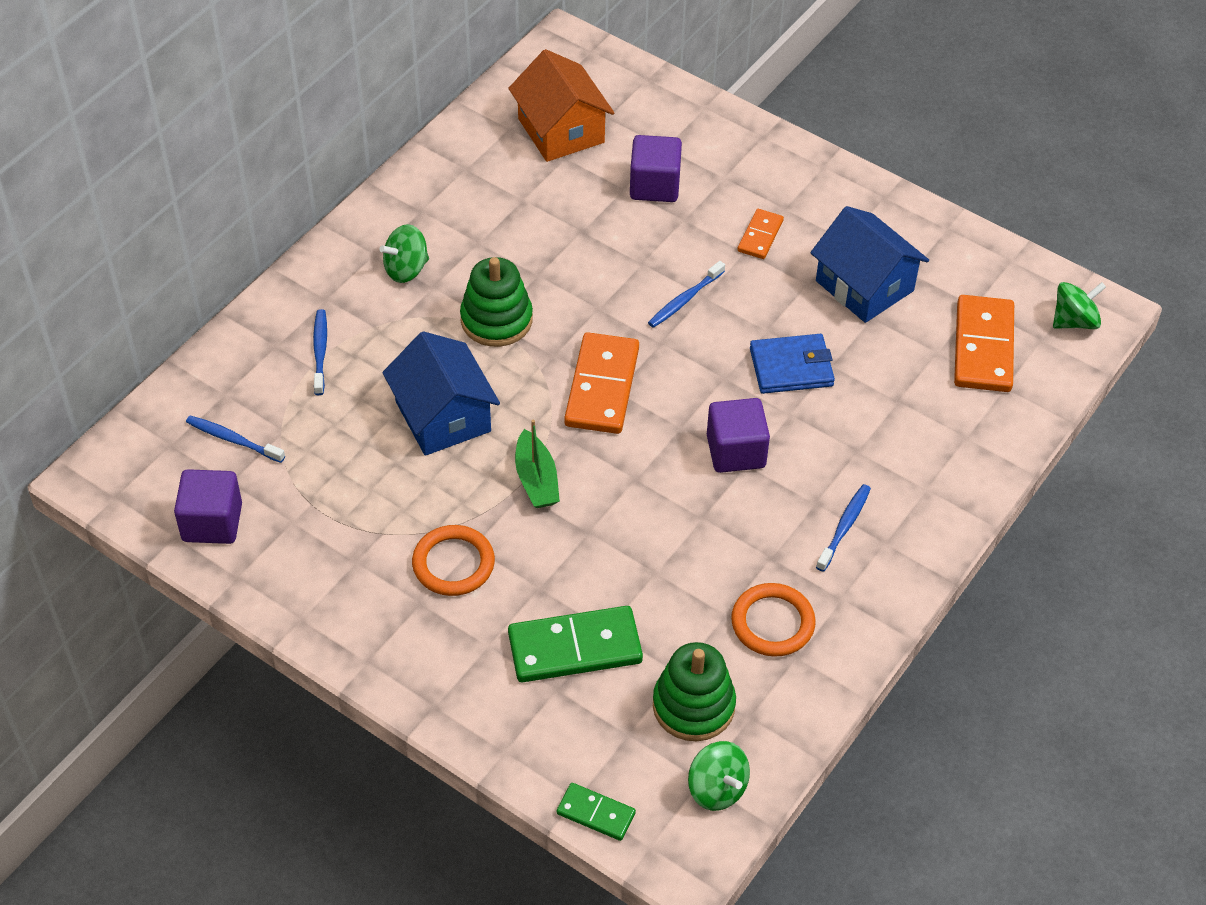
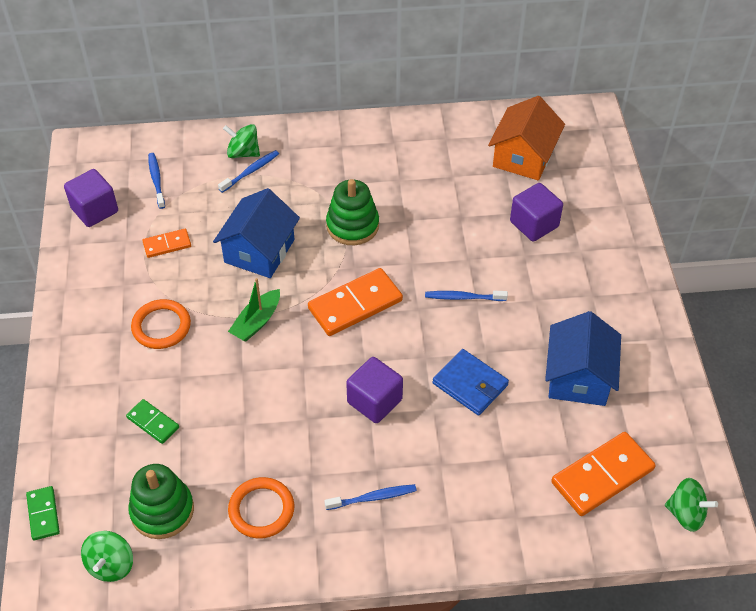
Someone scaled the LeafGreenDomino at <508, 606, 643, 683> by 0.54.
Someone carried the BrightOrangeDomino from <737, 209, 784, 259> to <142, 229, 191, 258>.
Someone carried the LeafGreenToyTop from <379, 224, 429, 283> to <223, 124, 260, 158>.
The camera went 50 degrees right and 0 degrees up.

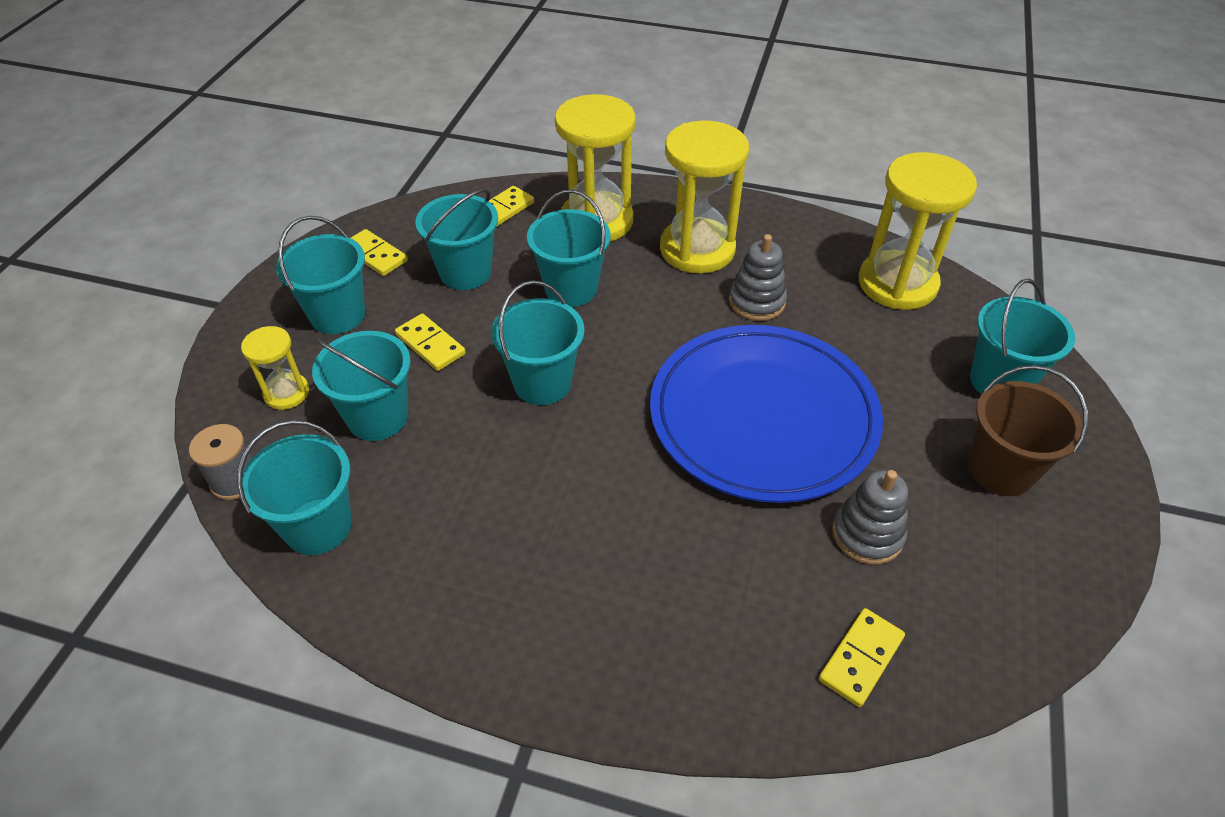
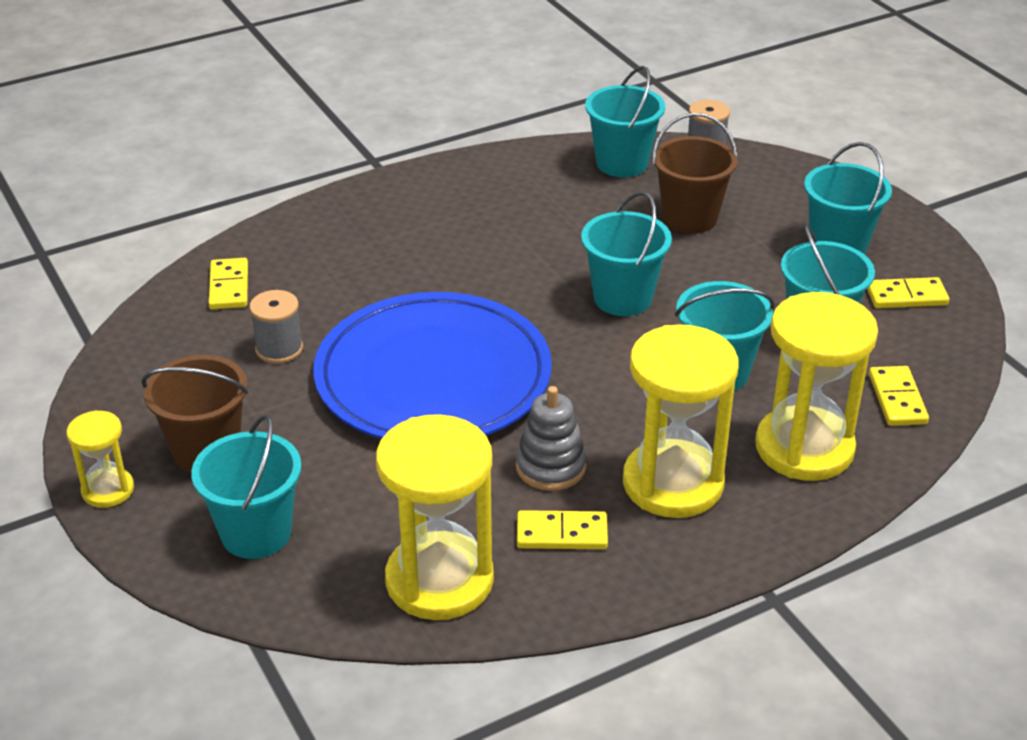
Someone carried the BrightYellowSandglass from <241, 326, 309, 410> to <67, 410, 134, 508>.
Someone swapped the AshGreyRingStacker at <832, 470, 908, 565> for the AshGreyReelOfThread at <249, 290, 303, 364>.
Someone carried the BrightYellowDomino from <395, 313, 466, 371> to <517, 510, 608, 549>.
Someone repainted the TealBucket at <312, 331, 411, 441>, which became the RussetBucket at <652, 113, 738, 234>.
The camera went 135 degrees right and 10 degrees down.

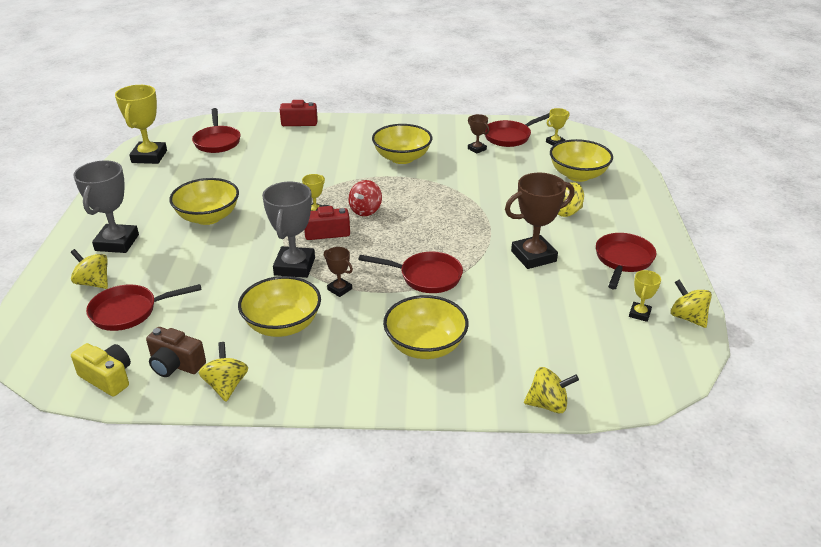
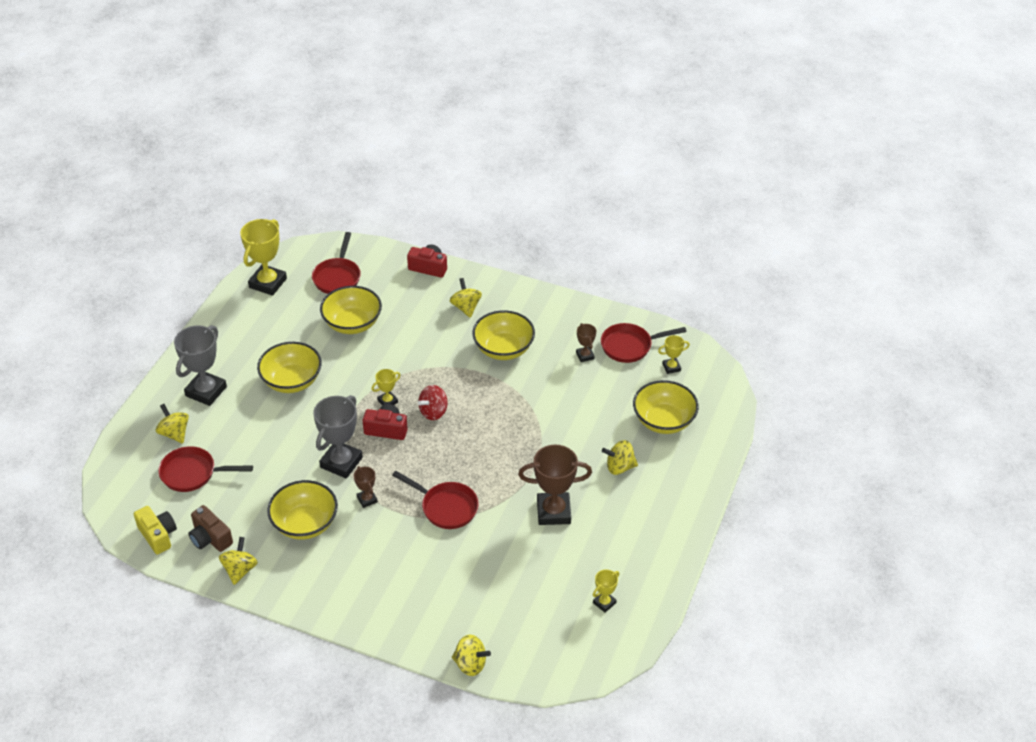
Someone carried the BrightYellowServingBowl from <383, 295, 469, 359> to <320, 286, 382, 334>.
Someone carried the BrightYellowToyTop from <671, 279, 712, 328> to <450, 278, 482, 318>.
Someone took away the RedPan at <596, 233, 656, 289>.
The camera went 20 degrees right and 10 degrees up.

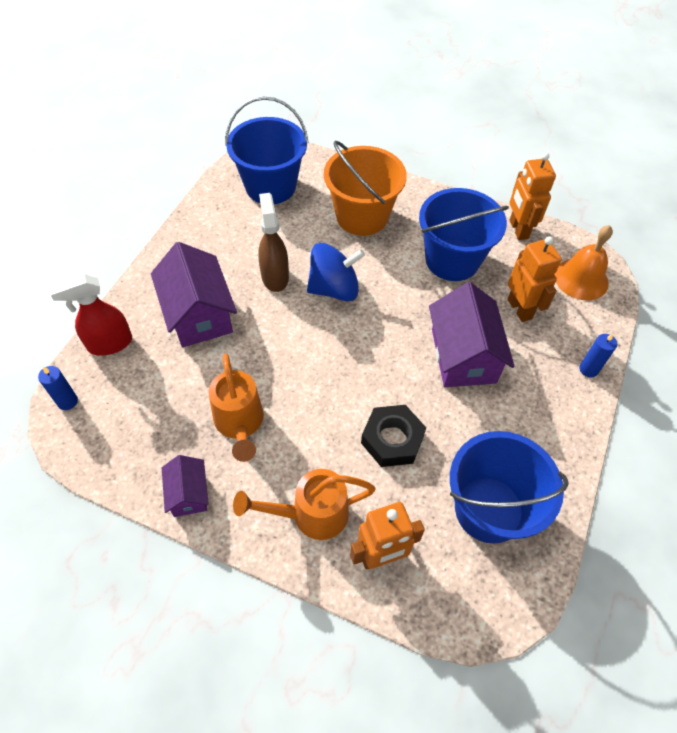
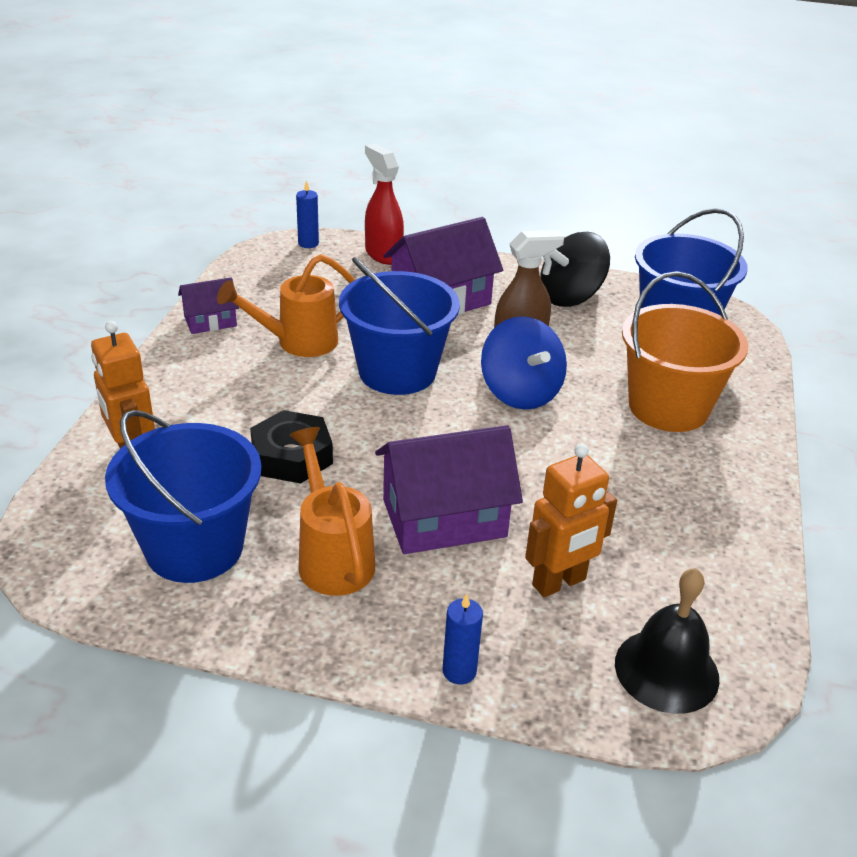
Someone carried the BrightOrangeSprinklingCan from <233, 469, 375, 540> to <290, 427, 375, 596>.
Someone carried the BlueBucket from <419, 188, 509, 281> to <339, 257, 460, 395>.
Someone put down the EbonyToyTop at <540, 232, 610, 307>.
Someone repainted the BrightOrangeSchoolBell at <554, 225, 613, 300>, which became the EbonySchoolBell at <615, 568, 719, 714>.
Someone took away the BrightOrangeRobot at <510, 153, 556, 240>.
The camera went 80 degrees right and 20 degrees down.

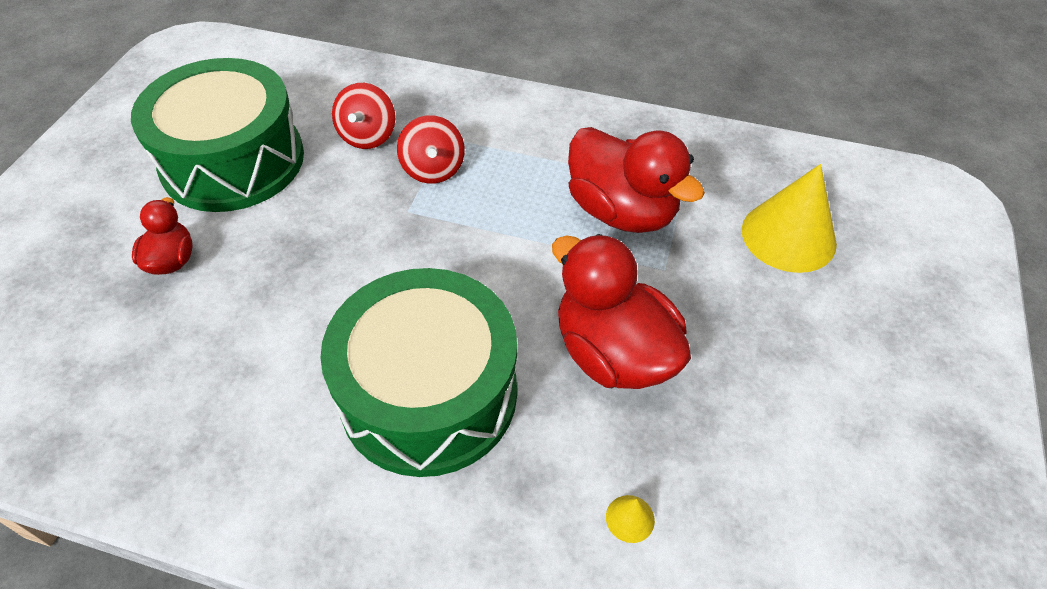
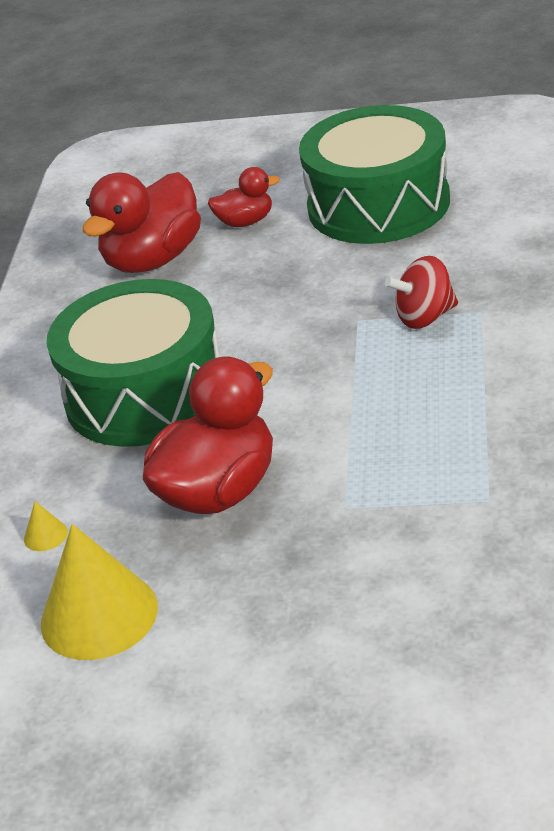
Someone carried the BrightYellowSolidCone from <742, 164, 837, 273> to <41, 524, 158, 660>.
Someone carried the RedToyDuck from <568, 127, 705, 233> to <82, 172, 201, 273>.
Someone took away the RedToyTop at <332, 83, 395, 149>.
The camera went 85 degrees right and 15 degrees down.

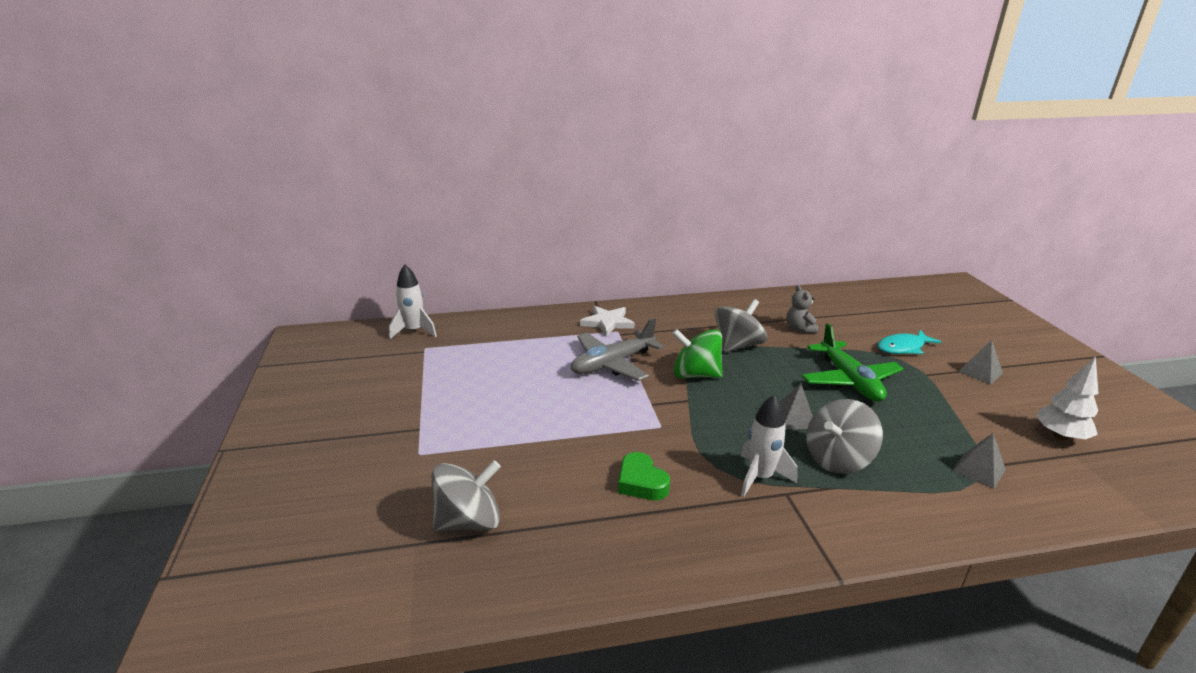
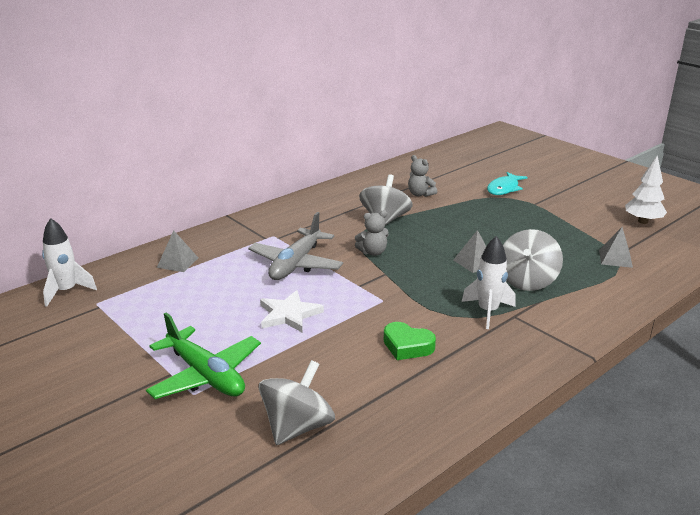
Someone carried the LeafGreenPlane from <802, 323, 903, 402> to <146, 312, 261, 399>.
Someone carried the AshGreySolidPyramid from <958, 340, 1003, 385> to <157, 230, 198, 272>.
Someone carried the SnowWhiteStarShape from <580, 306, 635, 337> to <260, 290, 324, 333>.
Someone swapped the LeafGreenToyTop at <672, 329, 723, 378> for the AshGreyTeddyBear at <355, 210, 389, 256>.
The camera went 30 degrees left and 0 degrees up.

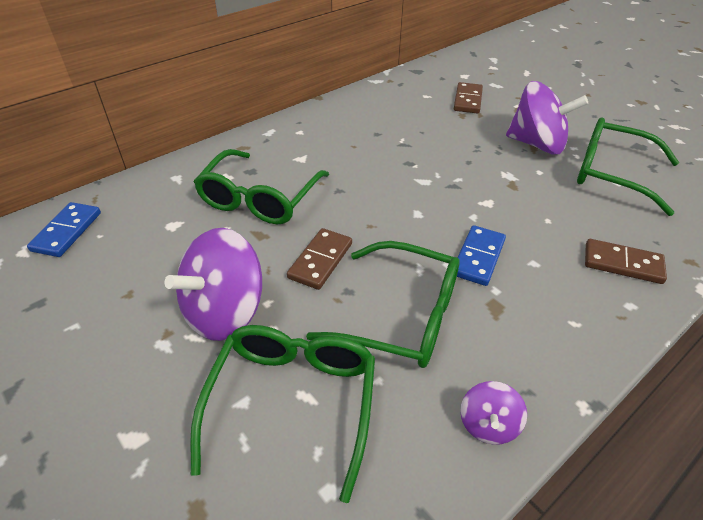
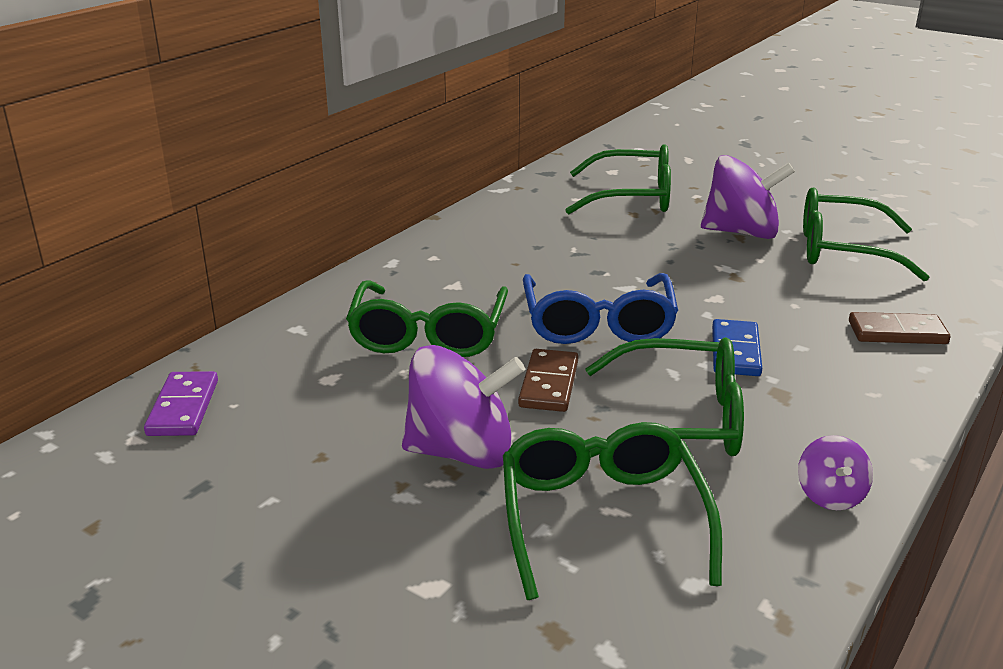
Someone repainted the BlueDomino at <27, 202, 101, 257>, which became the VioletDomino at <144, 371, 218, 436>.
Someone rotated the VioletToyTop at <165, 228, 262, 341> by 120 degrees counterclockwise.
Someone put down the BlueSpectacles at <523, 273, 678, 344>.
Someone swapped the RussetDomino at <454, 82, 483, 114> for the LeafGreenSpectacles at <565, 144, 671, 214>.
The camera went 15 degrees left and 15 degrees down.

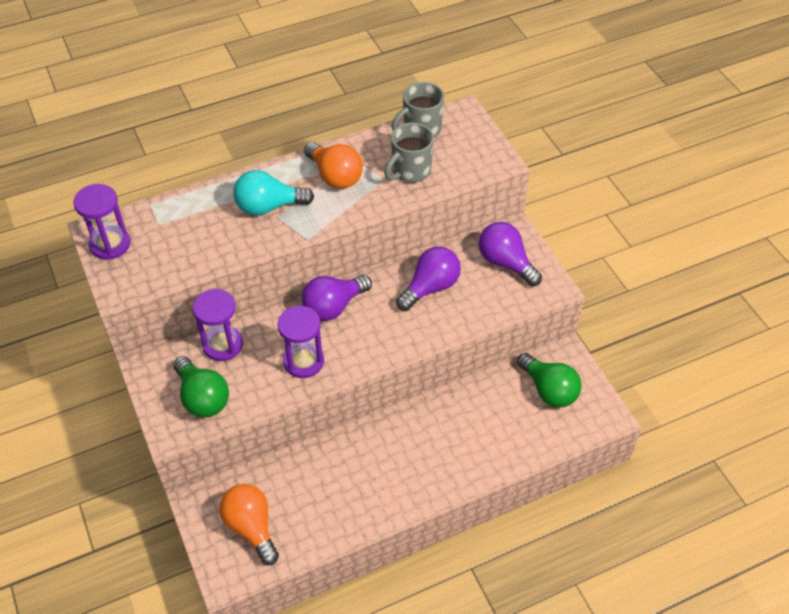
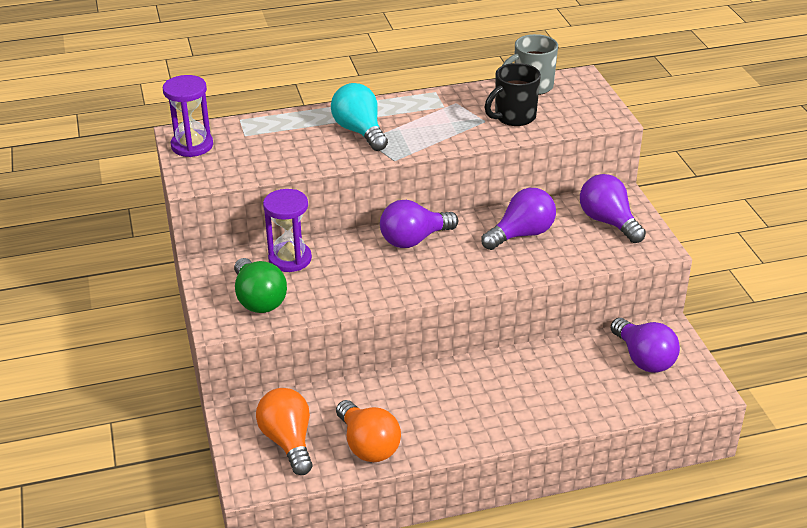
Someone rotated the TealLightBulb at <233, 170, 314, 216> by 60 degrees clockwise.
Someone carried the BrightOrangeLightBulb from <304, 142, 363, 189> to <336, 400, 401, 462>.
Someone repainted the AshGreyMug at <384, 122, 434, 183>, which became the EbonyMug at <485, 63, 541, 126>.
Someone repainted the LeafGreenLightBulb at <517, 353, 582, 408>, which became the VioletLightBulb at <611, 318, 680, 373>.
Someone took away the VioletSandglass at <277, 306, 324, 378>.
The camera went 10 degrees right and 15 degrees down.

